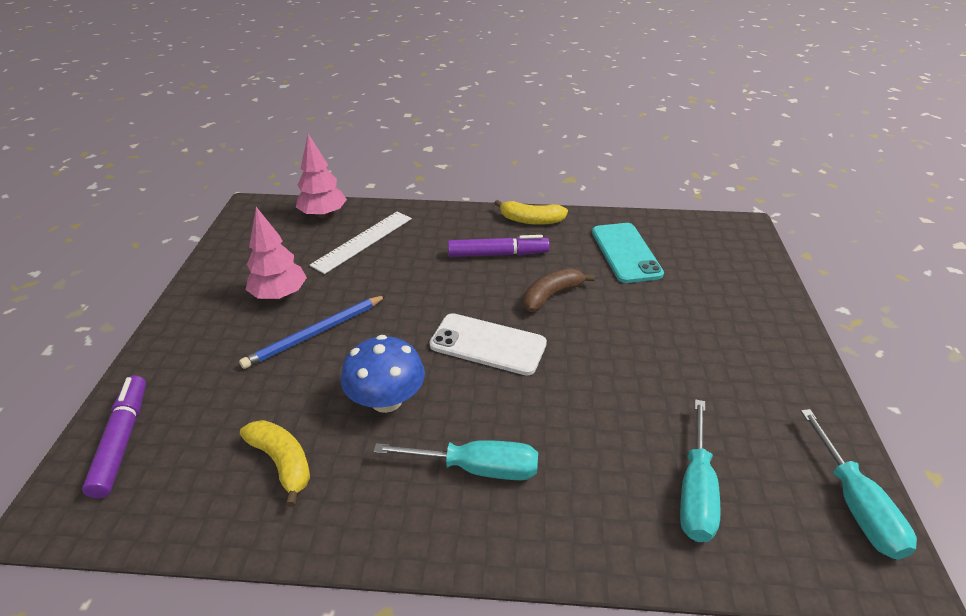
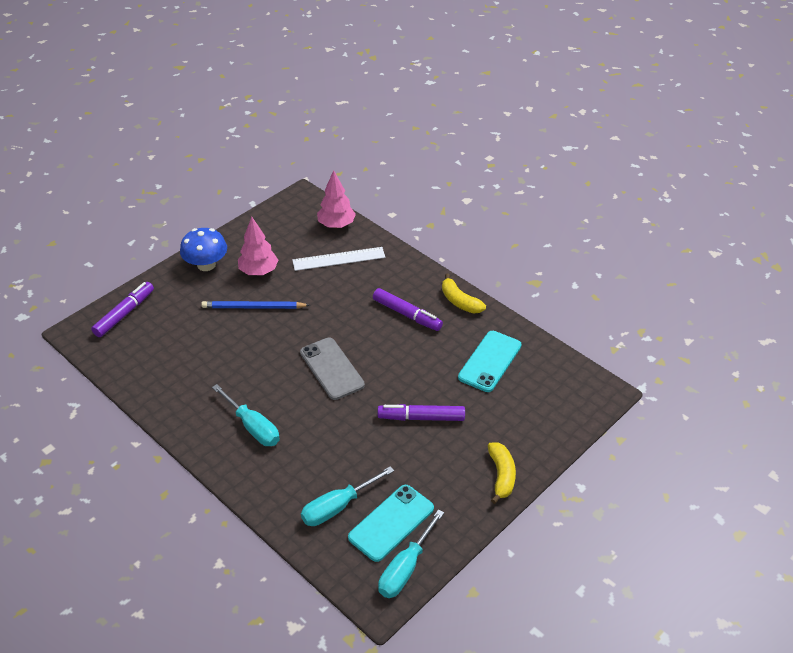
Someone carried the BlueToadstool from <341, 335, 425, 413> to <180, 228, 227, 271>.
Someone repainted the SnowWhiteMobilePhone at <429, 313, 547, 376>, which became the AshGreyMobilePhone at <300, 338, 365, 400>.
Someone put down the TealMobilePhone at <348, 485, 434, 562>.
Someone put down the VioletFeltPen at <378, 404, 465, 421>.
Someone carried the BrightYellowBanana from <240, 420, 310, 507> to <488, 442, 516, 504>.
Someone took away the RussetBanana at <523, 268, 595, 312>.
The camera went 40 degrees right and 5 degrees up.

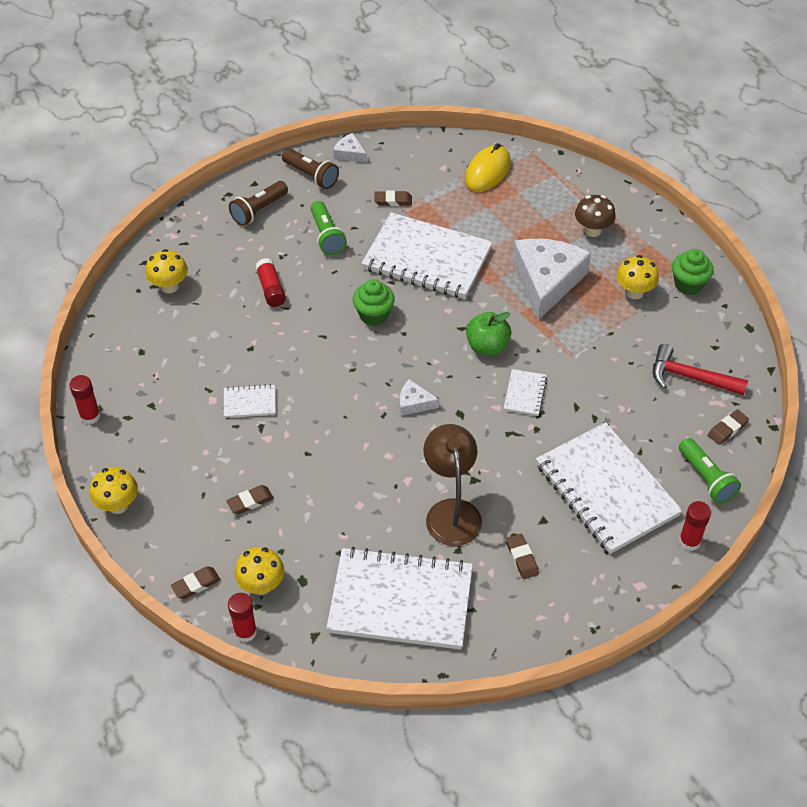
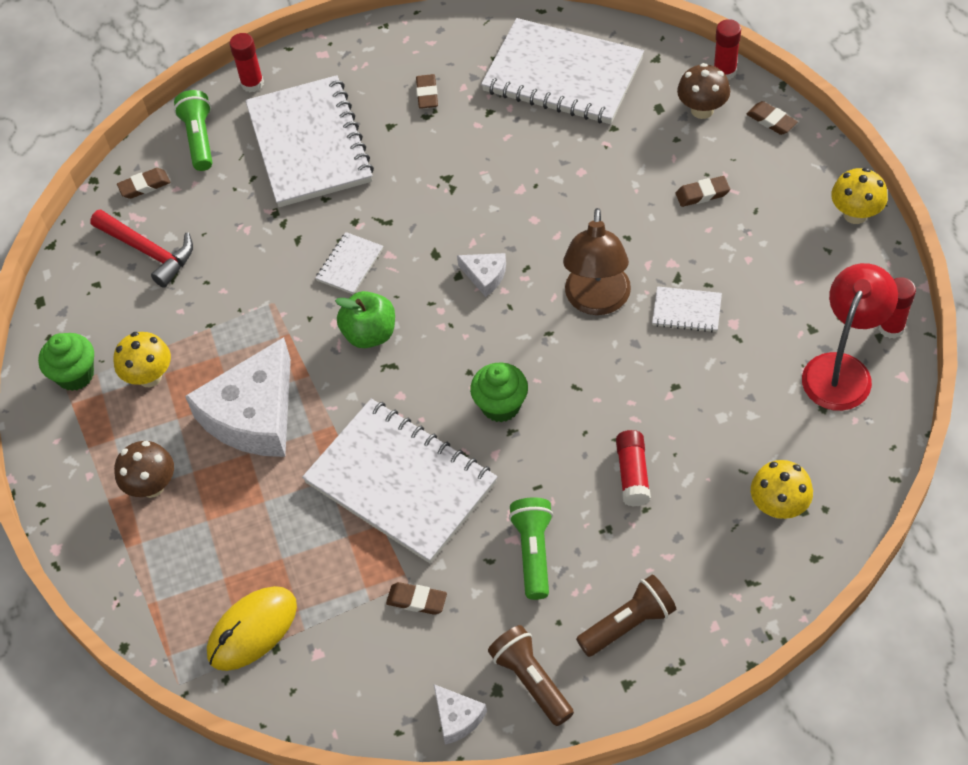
Someone carried the RussetReadingLamp from <423, 424, 482, 546> to <563, 208, 631, 315>.
Someone repainted the BrightYellowToadstool at <235, 547, 284, 595>, which became the RussetToadstool at <677, 63, 730, 119>.
Someone rotated the RussetEraser at <171, 566, 221, 599> by 60 degrees clockwise.
Someone put down the RedReadingLamp at <802, 263, 898, 411>.
The camera went 160 degrees left and 5 degrees up.

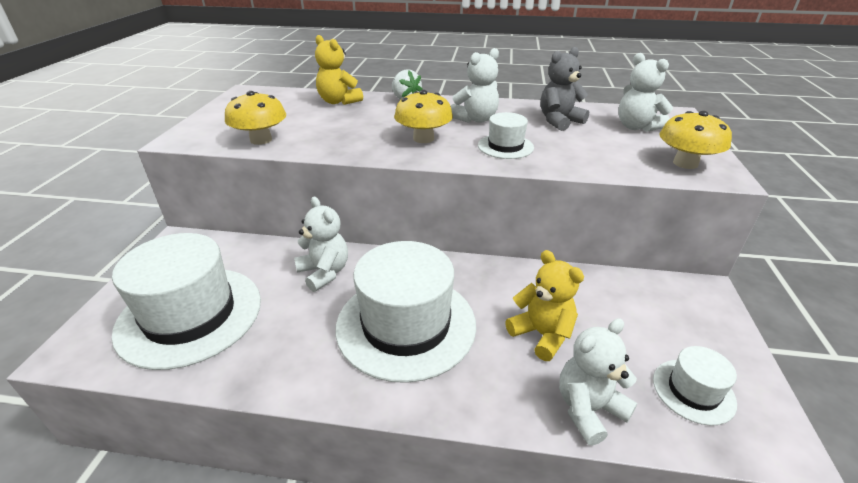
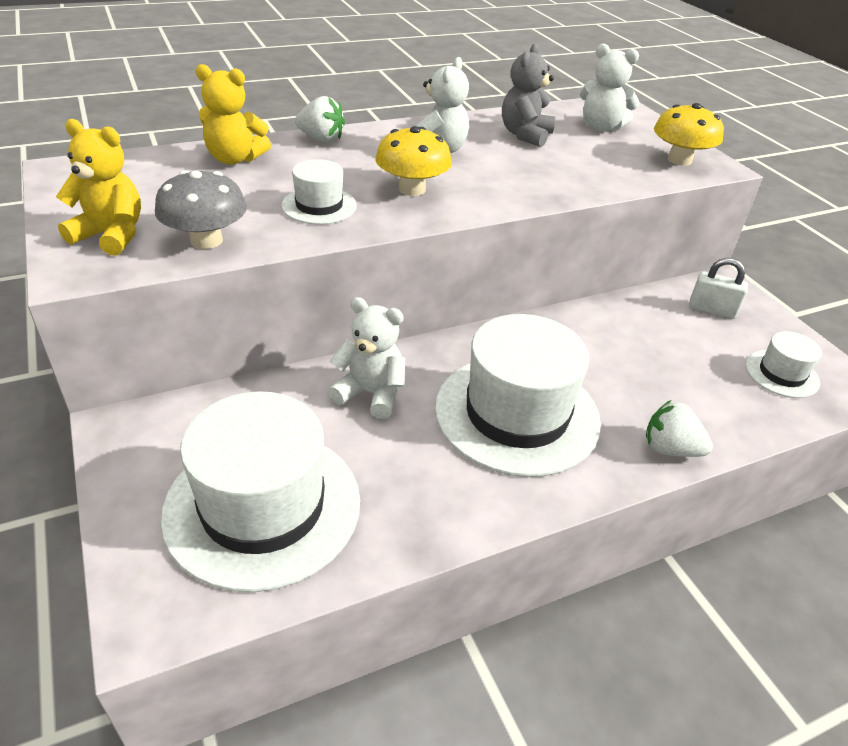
Someone carried the BrightYellowTeddyBear from <505, 250, 584, 361> to <56, 119, 141, 256>.
Someone repainted the BrightYellowToadstool at <225, 91, 286, 145>, which became the AshGreyToadstool at <155, 170, 247, 249>.
Someone carried the SnowWhiteHat from <478, 112, 534, 159> to <281, 159, 357, 224>.
Someone put down the SnowWhiteBerry at <646, 400, 713, 457>.
Someone put down the SnowWhiteSmallLock at <689, 258, 748, 319>.
Someone took away the SnowWhiteTeddyBear at <559, 318, 637, 446>.
The camera went 35 degrees left and 5 degrees up.

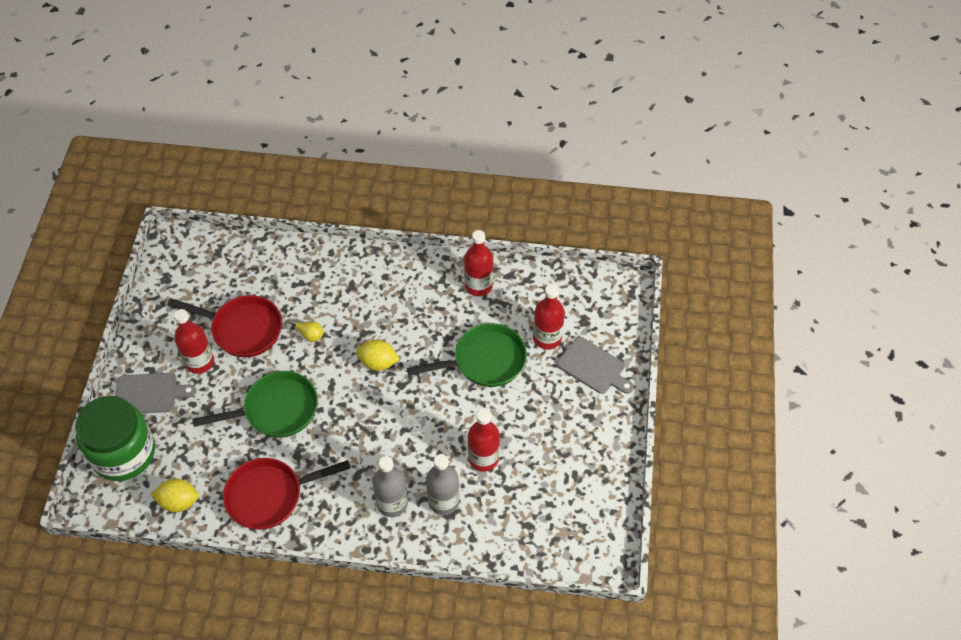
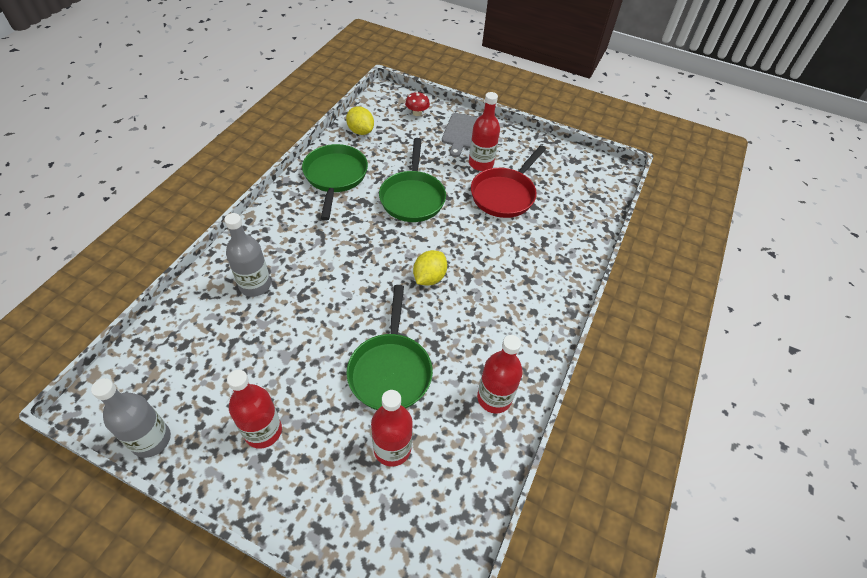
Someone carried the AshGreyDrinkBottle from <373, 456, 408, 517> to <91, 378, 171, 458>.
Someone carried the RedDrinkBottle from <468, 409, 500, 472> to <227, 370, 282, 449>.
Someone repainted the RedPan at <223, 458, 350, 530>, which became the LeafGreenPan at <302, 144, 368, 220>.
Someone rotated the BrightYellowToyLemon at <151, 478, 199, 512> by 60 degrees counterclockwise.
Someone swapped the LeafGreenJamJar at <75, 396, 155, 481> for the RedToadstool at <405, 92, 430, 116>.
Someone took away the BrightYellowPear at <291, 322, 323, 342>.
Someone took away the AshGreyCuttingBoard at <557, 337, 634, 394>.
The camera went 105 degrees right and 5 degrees down.

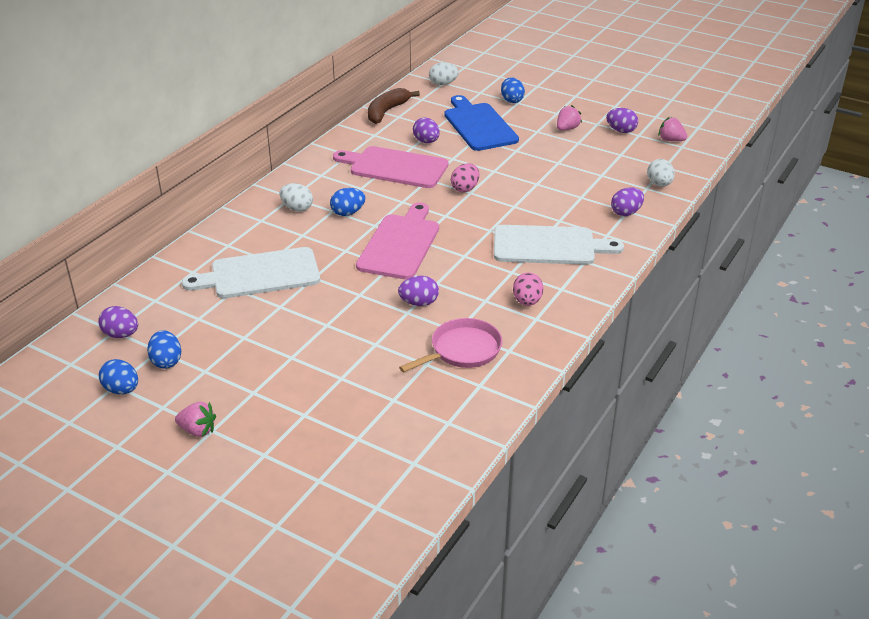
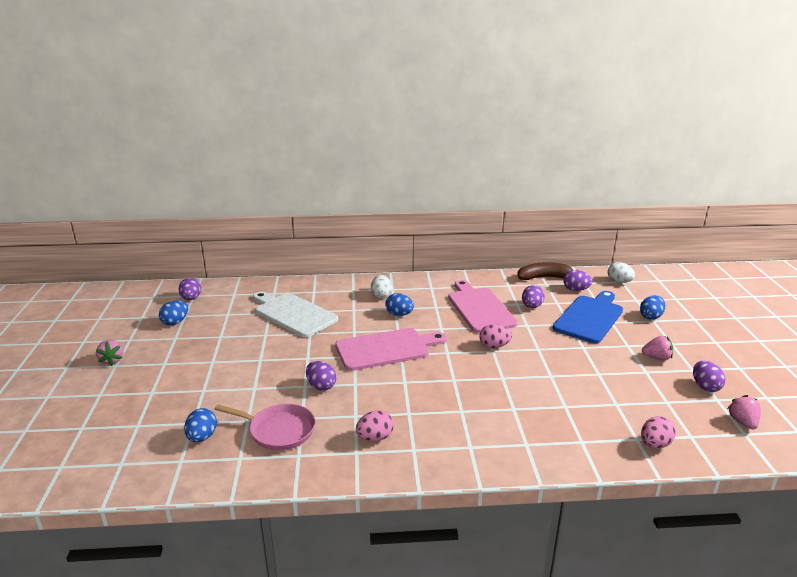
Someone carried the BlueEgg from <99, 359, 138, 394> to <184, 408, 217, 442>.
Someone carried the VioletEgg from <611, 187, 644, 216> to <563, 270, 593, 291>.
Someone repainted the SnowWhiteEgg at <647, 159, 675, 187>, which became the RosePinkEgg at <641, 416, 676, 449>.
Someone took away the SnowWhiteCuttingBoard at <494, 225, 624, 265>.
The camera went 55 degrees right and 10 degrees down.

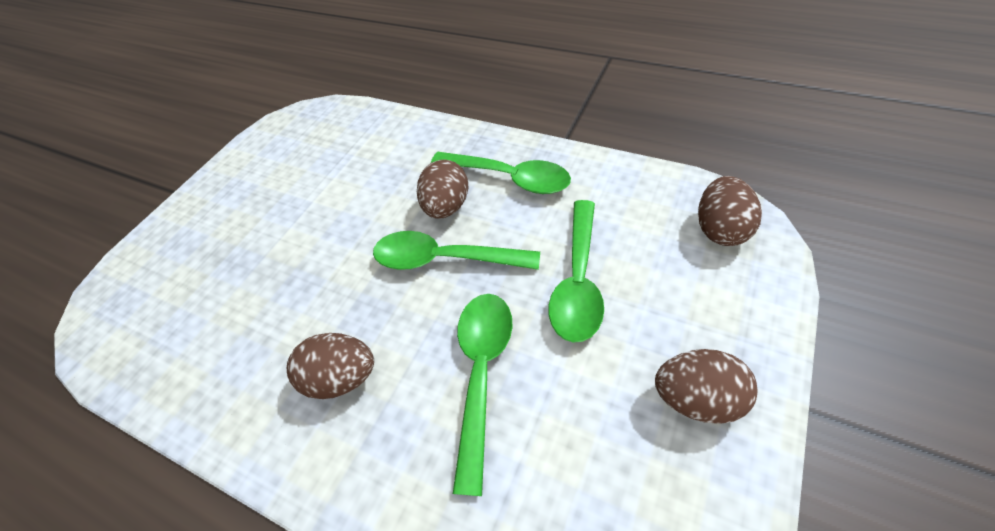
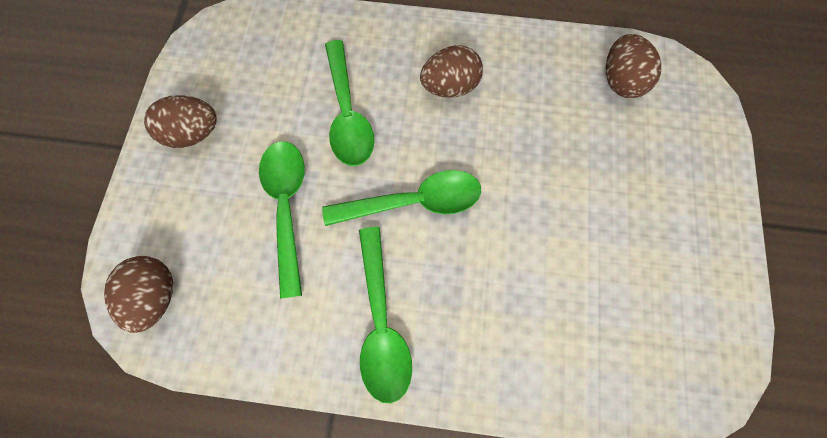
Someone rotated the LeafGreenTeaspoon at <431, 152, 571, 194> by 105 degrees counterclockwise.
Someone carried the RussetEgg from <417, 159, 468, 219> to <606, 34, 661, 98>.
The camera went 155 degrees right and 20 degrees up.

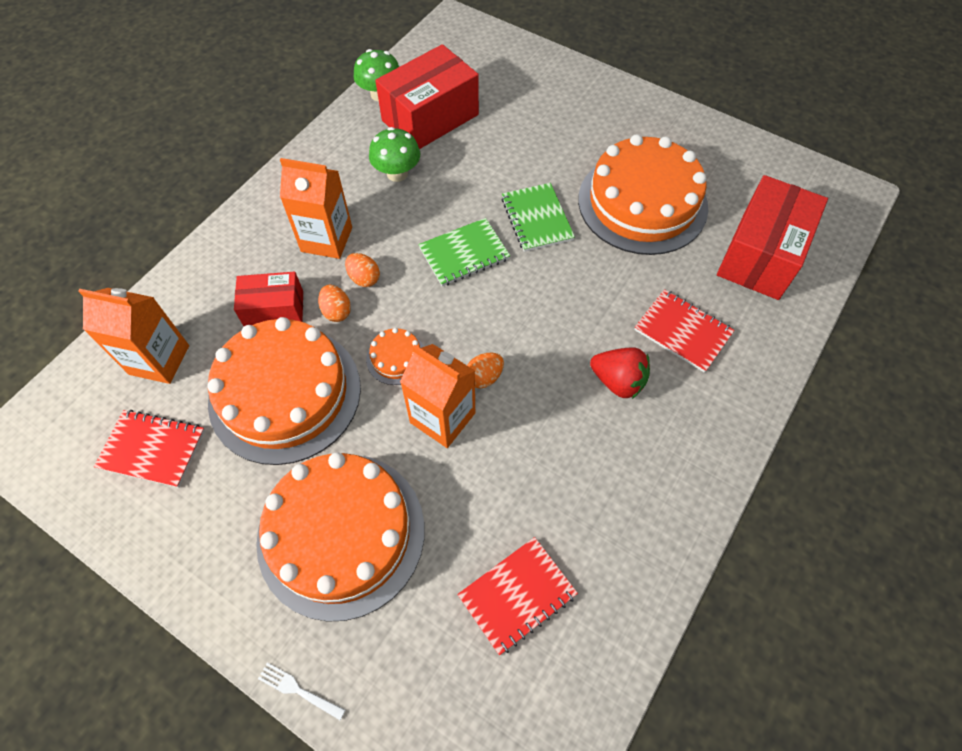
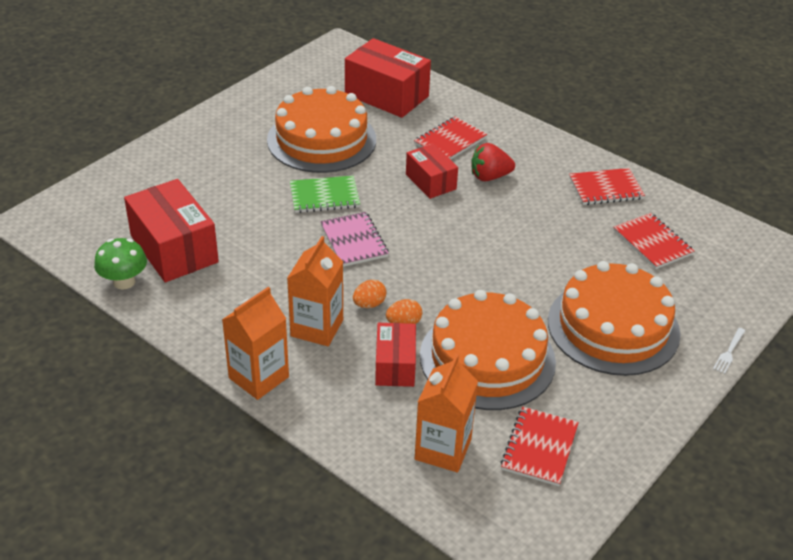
Someone carried the BrightOrangeCarton from <400, 344, 475, 448> to <222, 287, 289, 400>.
Someone repainted the LeafGreenNotebook at <418, 218, 510, 286>, which became the RosePinkNotebook at <320, 212, 389, 267>.
Someone put down the RedBox at <406, 143, 458, 199>.
Someone rotated the RedBerry at <590, 347, 650, 399> by 135 degrees counterclockwise.
Someone put down the RedNotebook at <569, 168, 645, 205>.
Someone took away the BrightOrangeGateau at <366, 328, 424, 385>.
Someone took away the LeafGreenToadstool at <369, 127, 420, 182>.
Someone took away the BrightOrangeEgg at <467, 353, 504, 389>.
The camera went 85 degrees left and 20 degrees down.

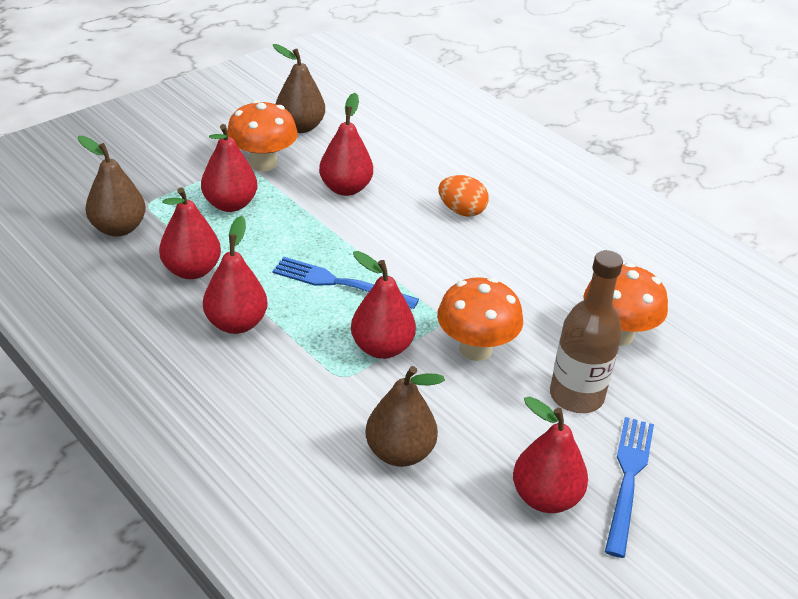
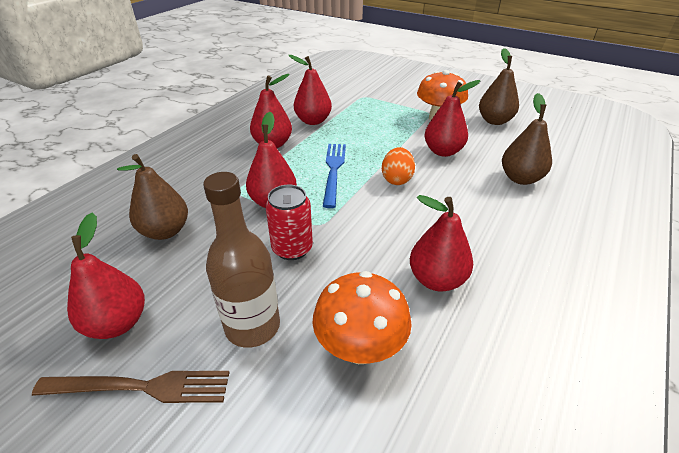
Someone repainted the BlueTableFork at <605, 417, 654, 558>, which became the RussetTableFork at <32, 371, 230, 403>.
Someone swapped the BrightOrangeToadstool at <437, 277, 523, 361> for the RedTin at <265, 185, 313, 260>.
Someone carried the BrightOrangeEgg from <439, 175, 489, 217> to <382, 147, 415, 185>.
Someone carried the RedPear from <201, 124, 257, 212> to <410, 195, 473, 291>.
Someone carried the RussetPear from <78, 136, 146, 237> to <502, 93, 552, 185>.
The camera went 75 degrees right and 0 degrees up.

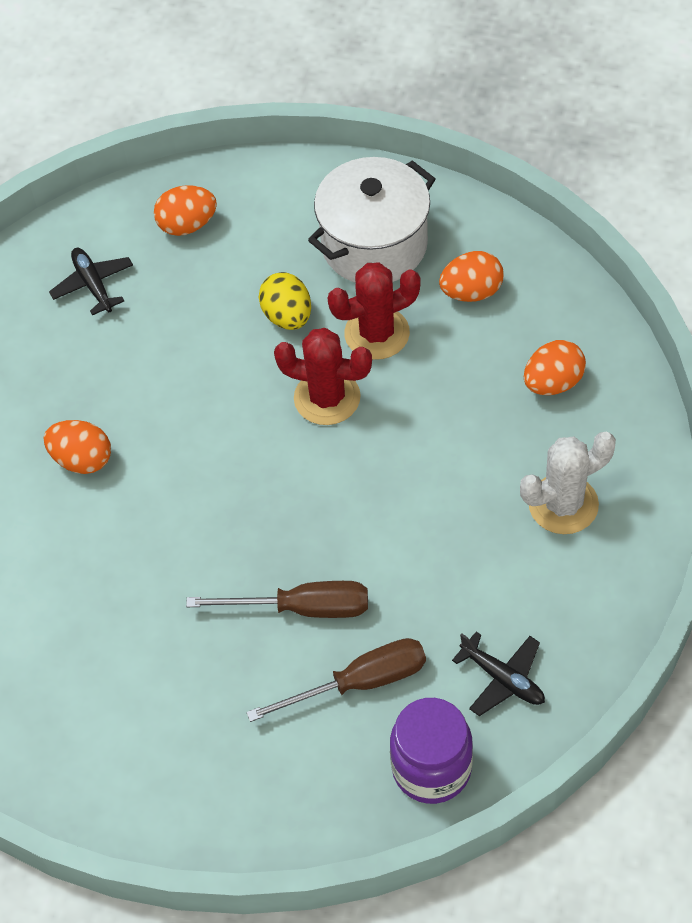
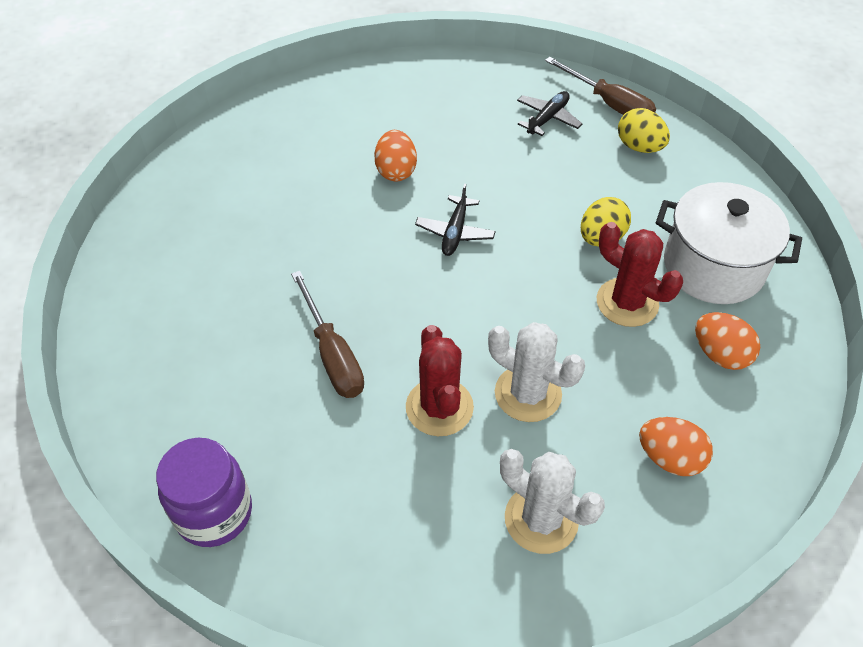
Someone carried the RedCactus from <274, 328, 372, 425> to <406, 325, 474, 436>.
Someone carried the EbonyPlane from <452, 631, 545, 716> to <415, 184, 496, 256>.
Someone put down the SnowWhiteCactus at <488, 322, 585, 422>.
Someone carried the RussetScrewdriver from <246, 638, 426, 722> to <545, 57, 656, 115>.
Someone repainted the BrightOrangeEgg at <154, 185, 217, 236>, which became the BrightYellowEgg at <618, 108, 670, 153>.
The camera went 60 degrees right and 5 degrees down.

